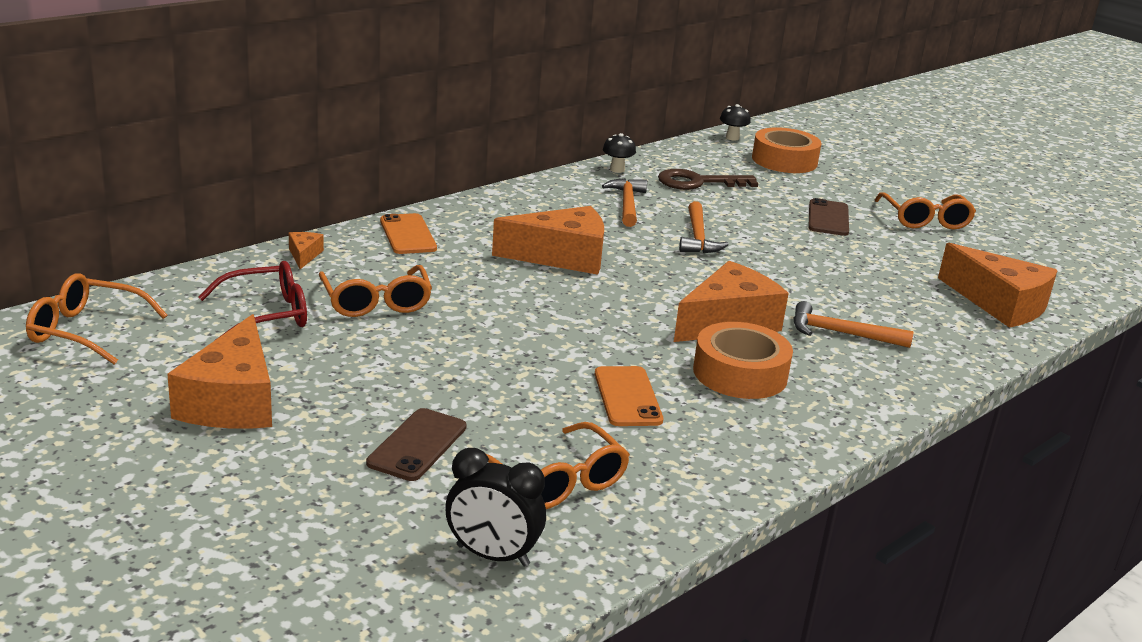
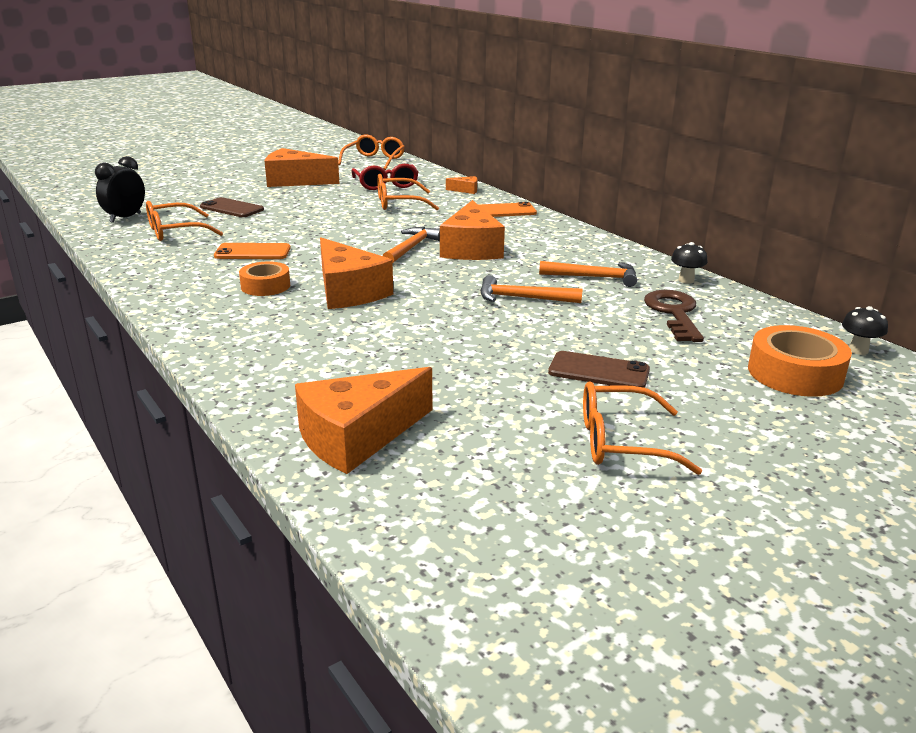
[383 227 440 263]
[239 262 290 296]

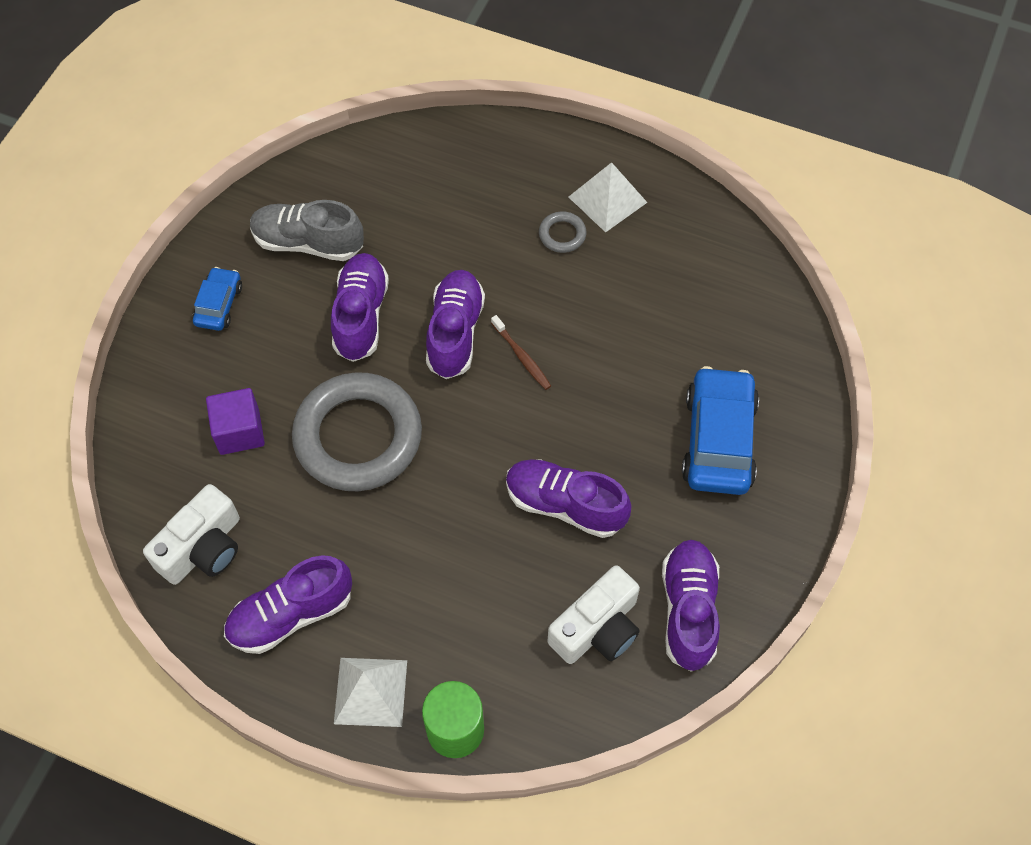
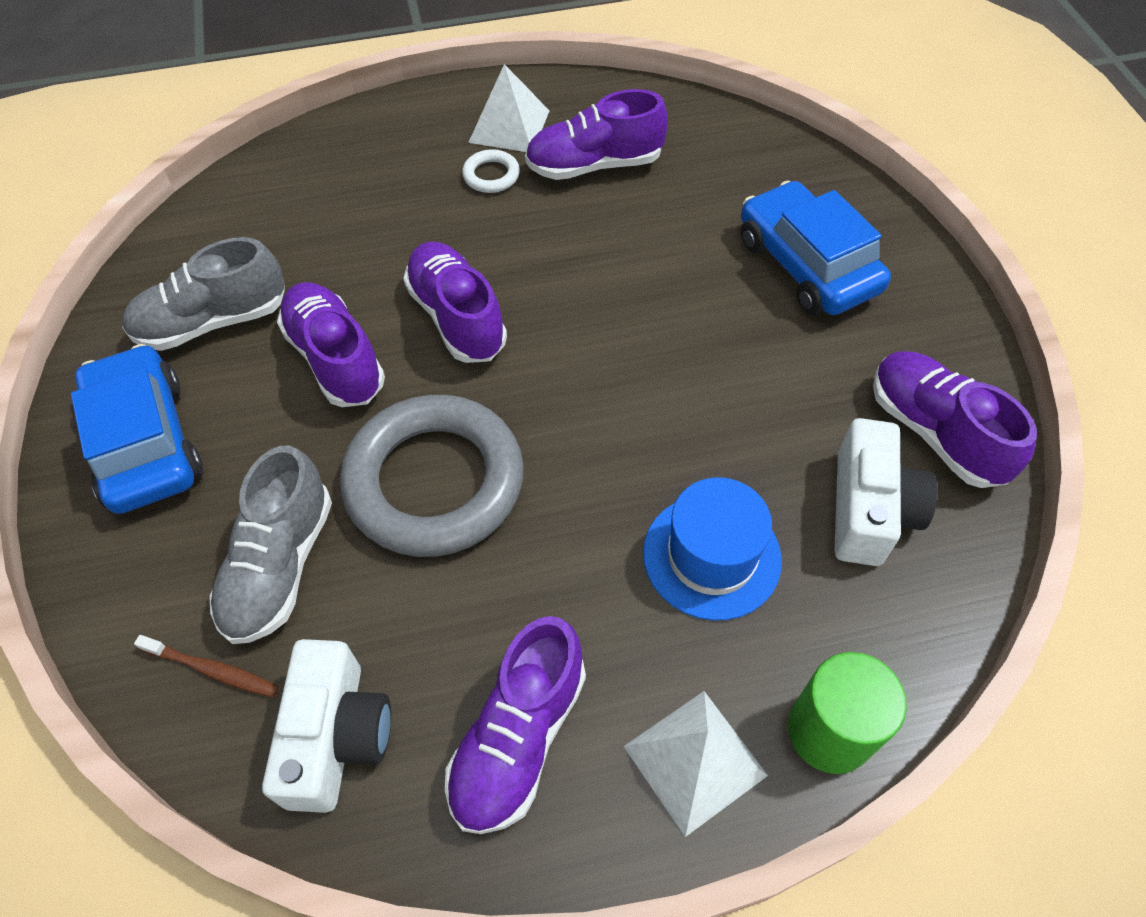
[643 477 782 621]
[134 635 279 698]
[525 89 668 180]
[209 446 332 644]
[462 149 520 193]
[71 344 203 514]

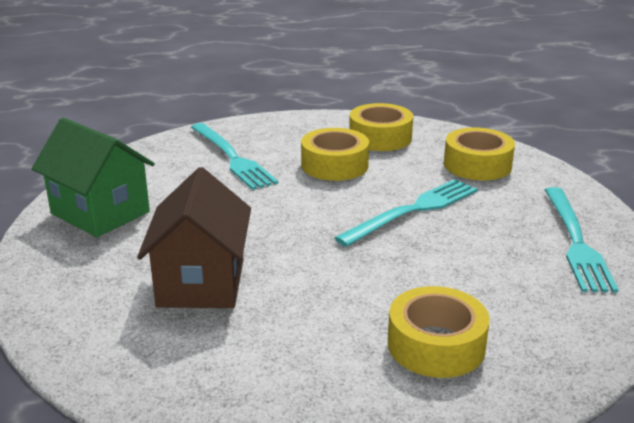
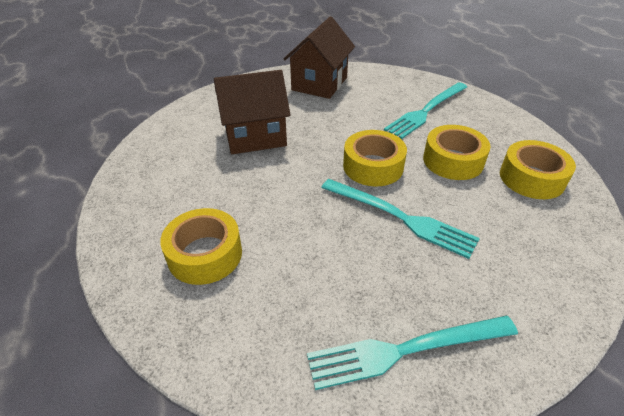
[343 130 407 186]
[284 17 355 99]

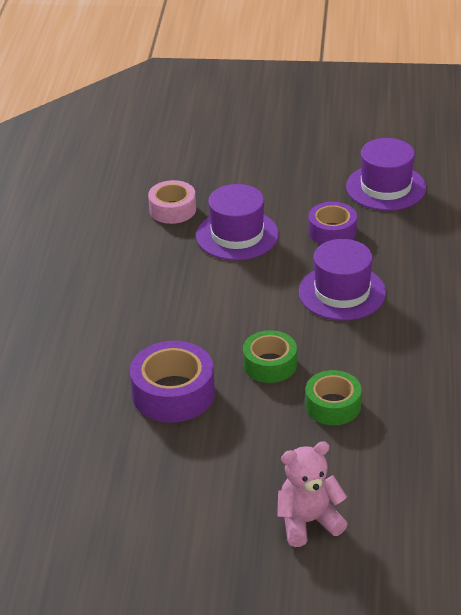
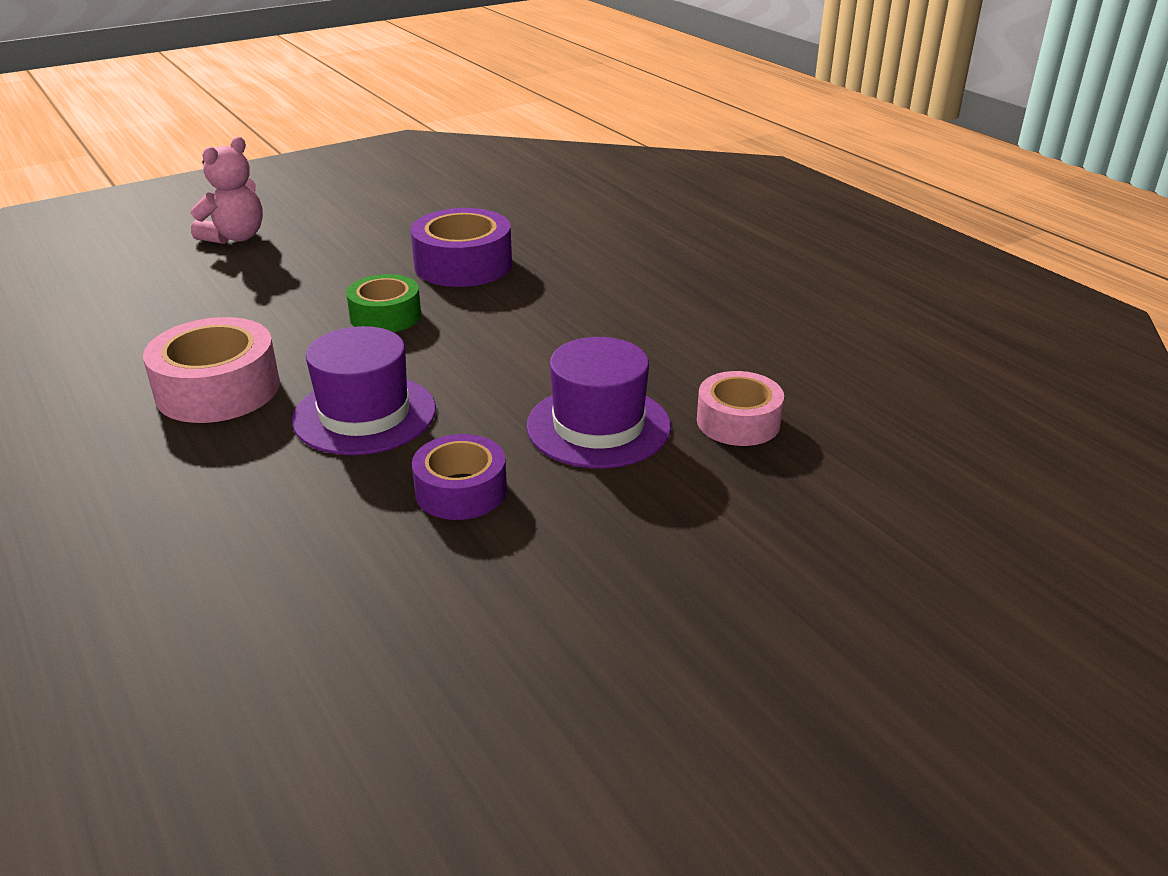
[305 370 362 425] (first image)
[346 138 426 211] (first image)
[143 317 280 423]

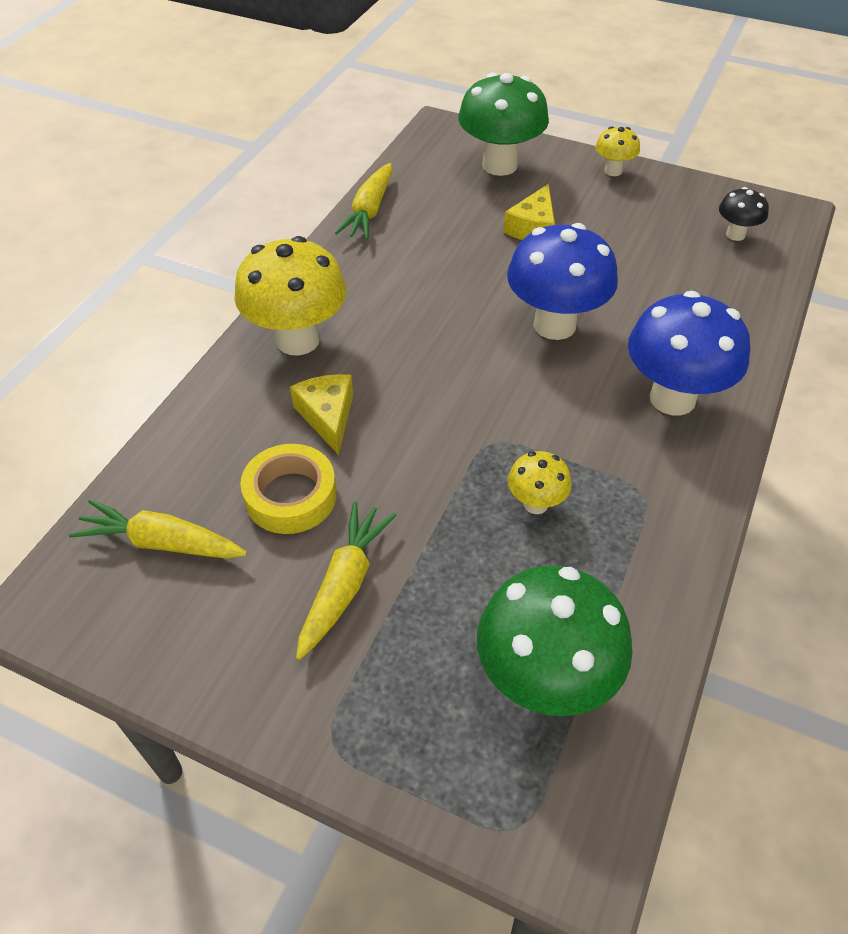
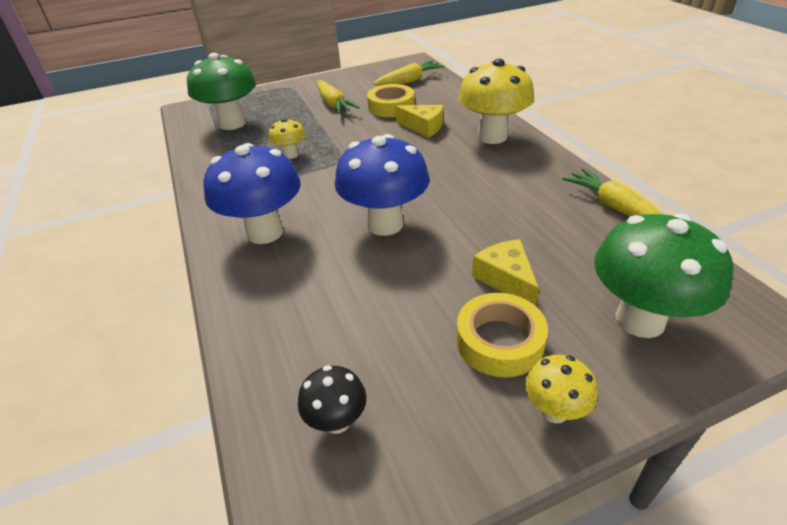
[456 293 548 377]

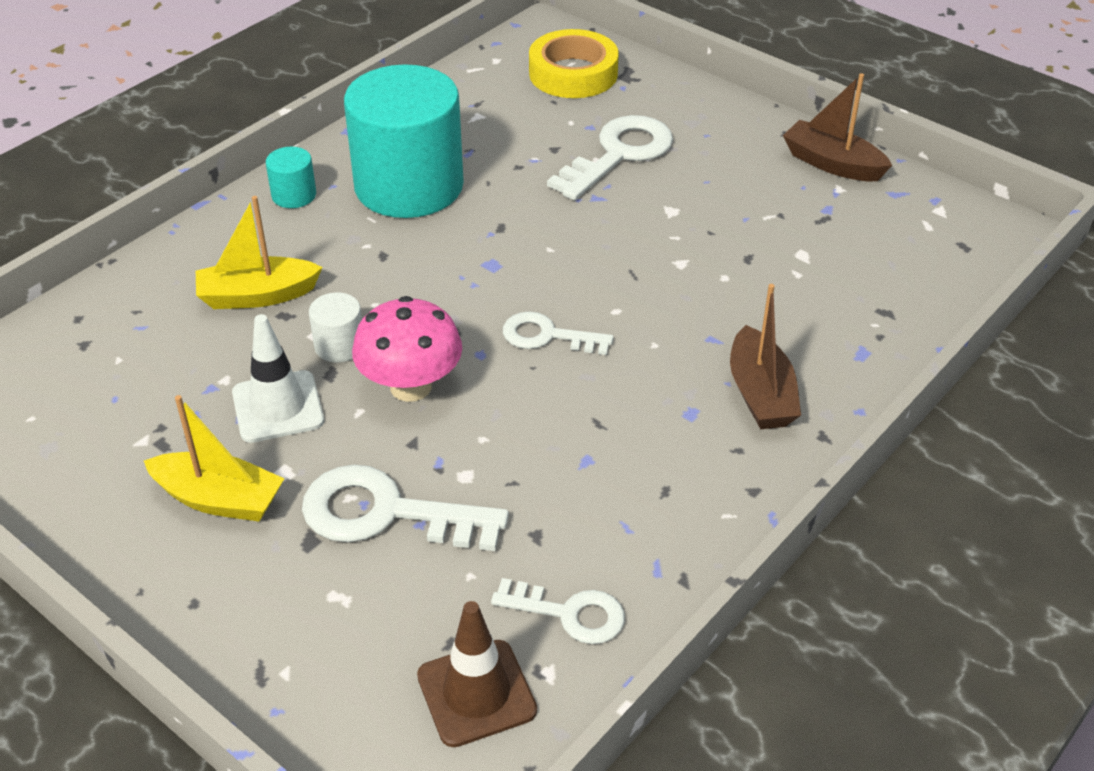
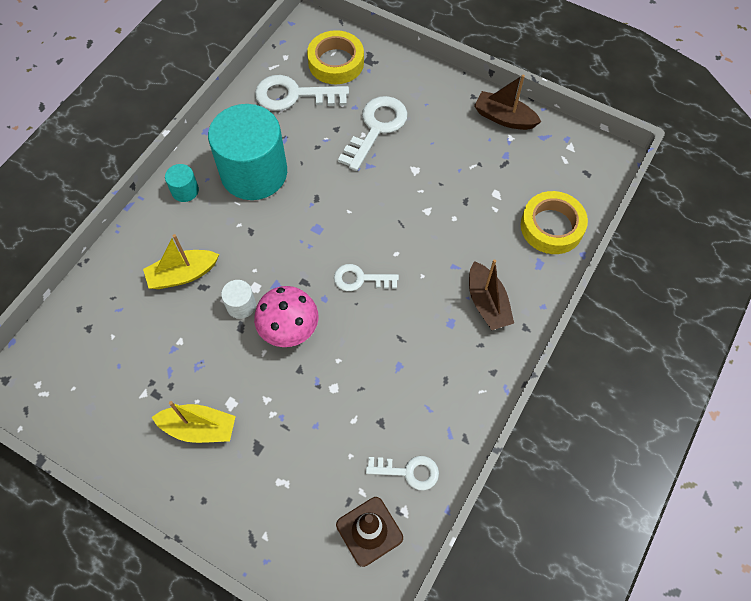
[232 314 324 443] (first image)
[521 191 588 254]
[255 75 349 111]

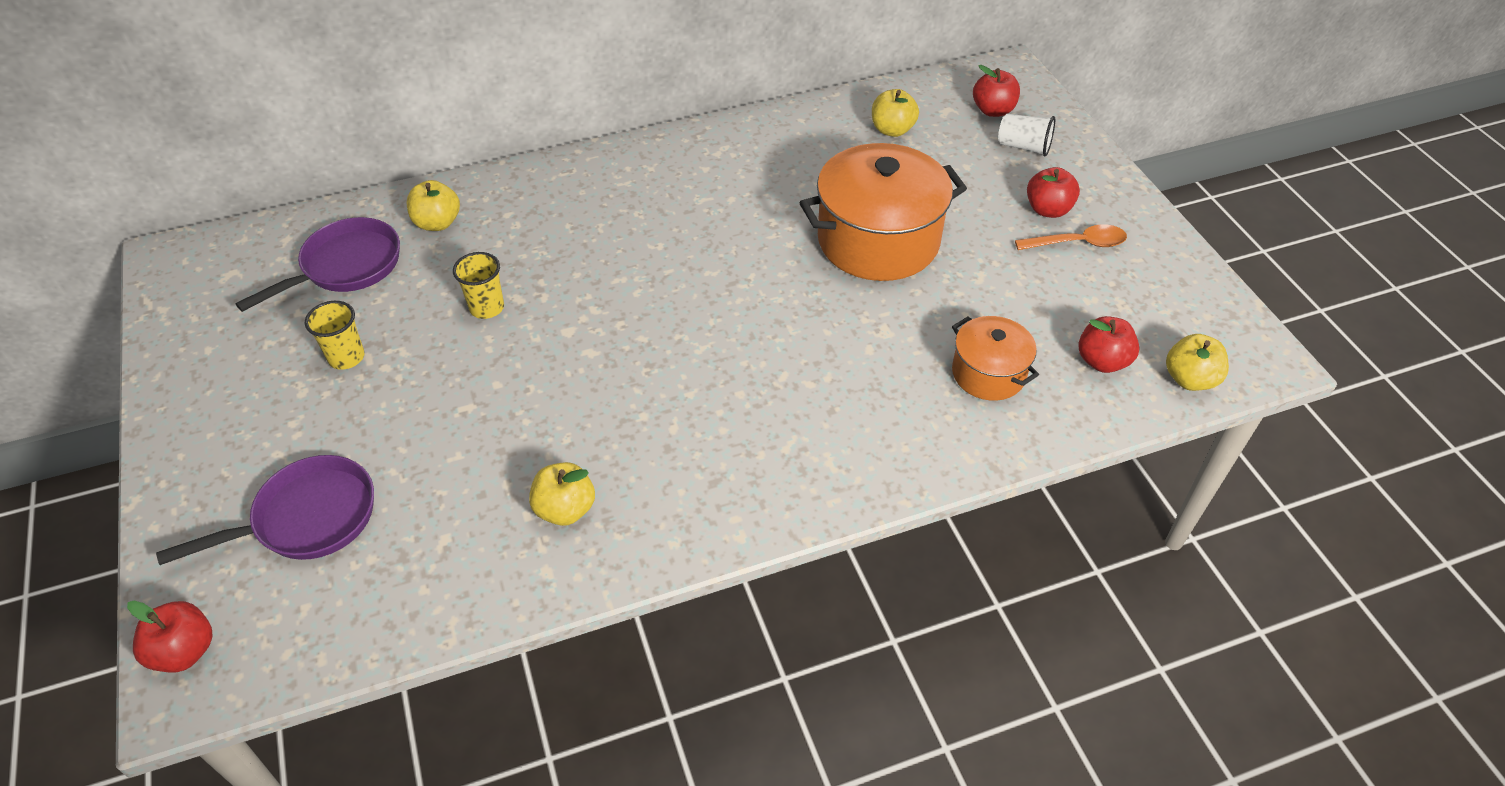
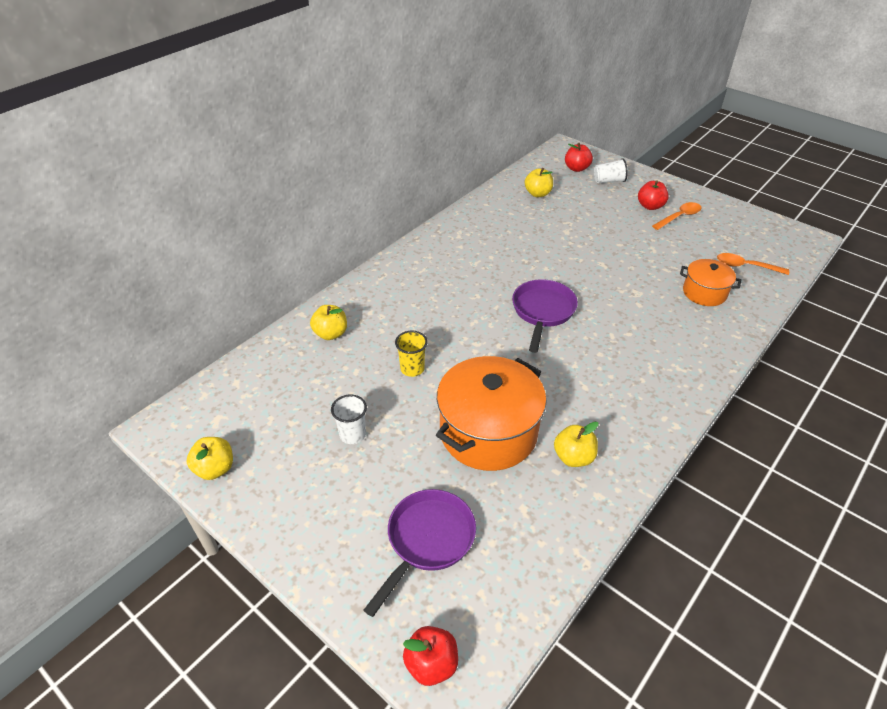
[512 279 578 353]
[436 356 547 471]
[187 437 233 480]
[717 253 789 275]
[331 395 367 444]

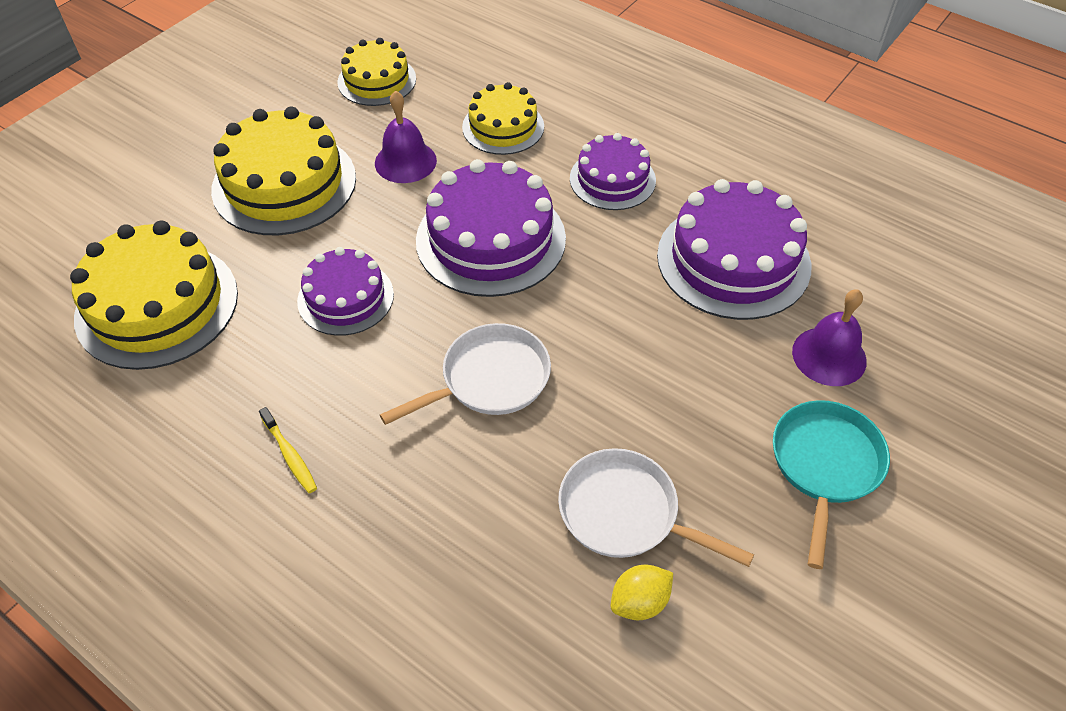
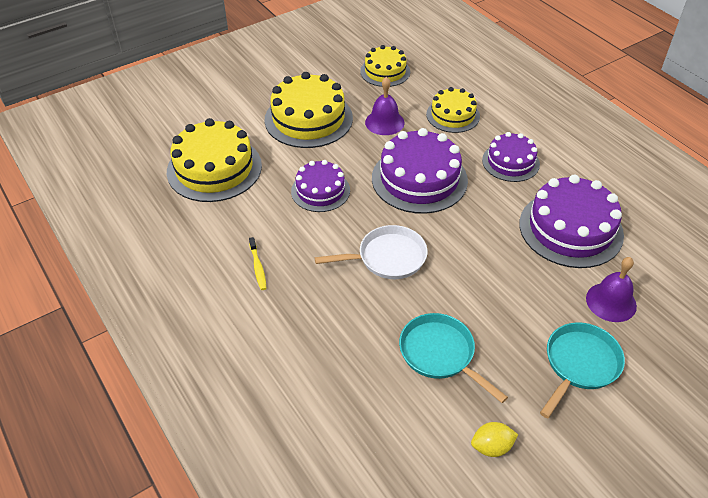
[471 422 518 457]
[399 313 508 403]

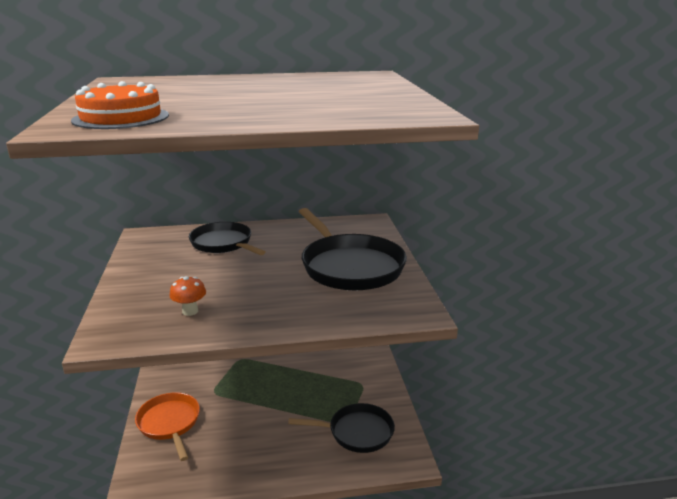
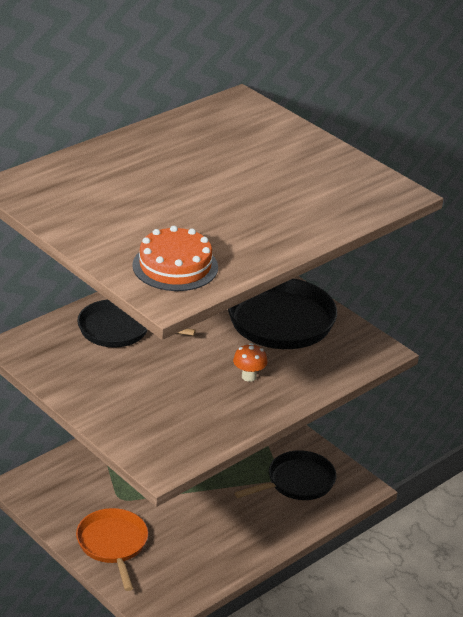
[233 343 267 382]
[76 508 148 591]

